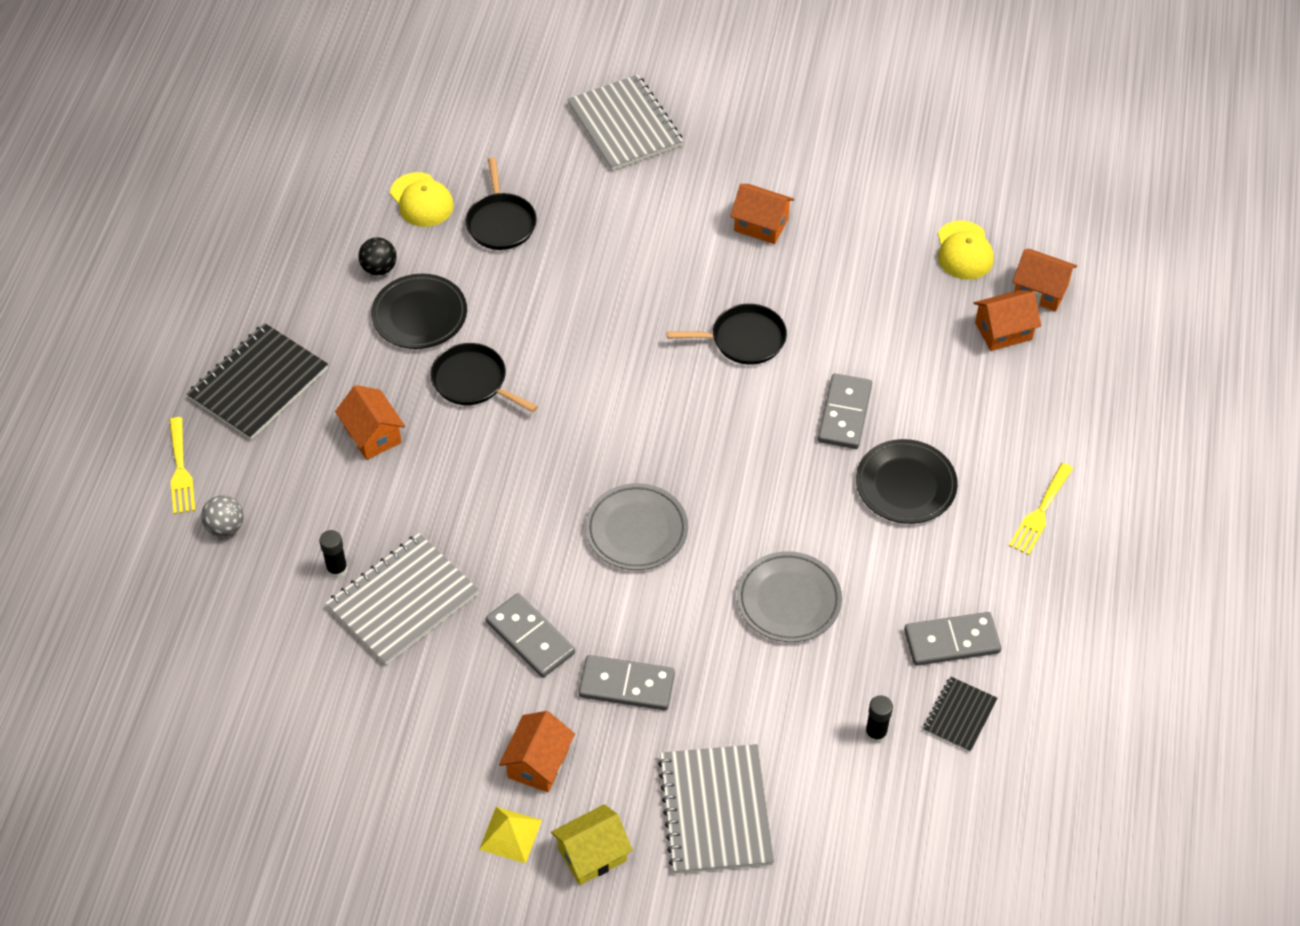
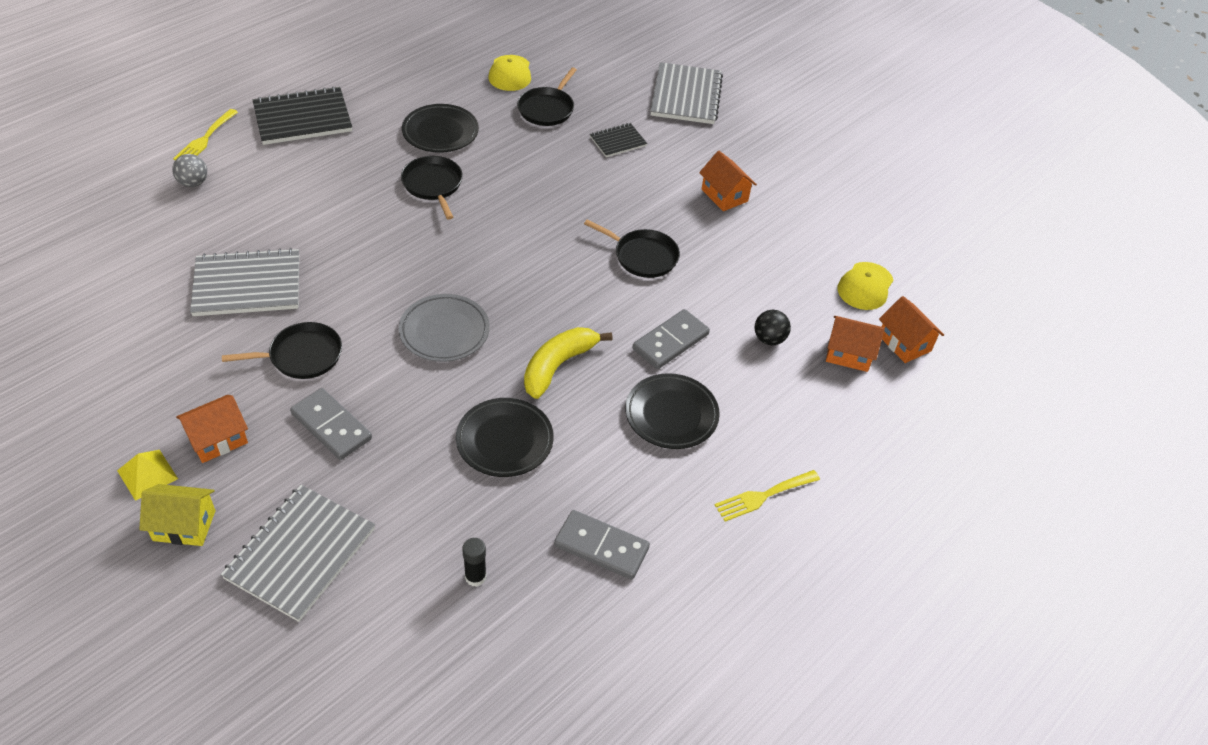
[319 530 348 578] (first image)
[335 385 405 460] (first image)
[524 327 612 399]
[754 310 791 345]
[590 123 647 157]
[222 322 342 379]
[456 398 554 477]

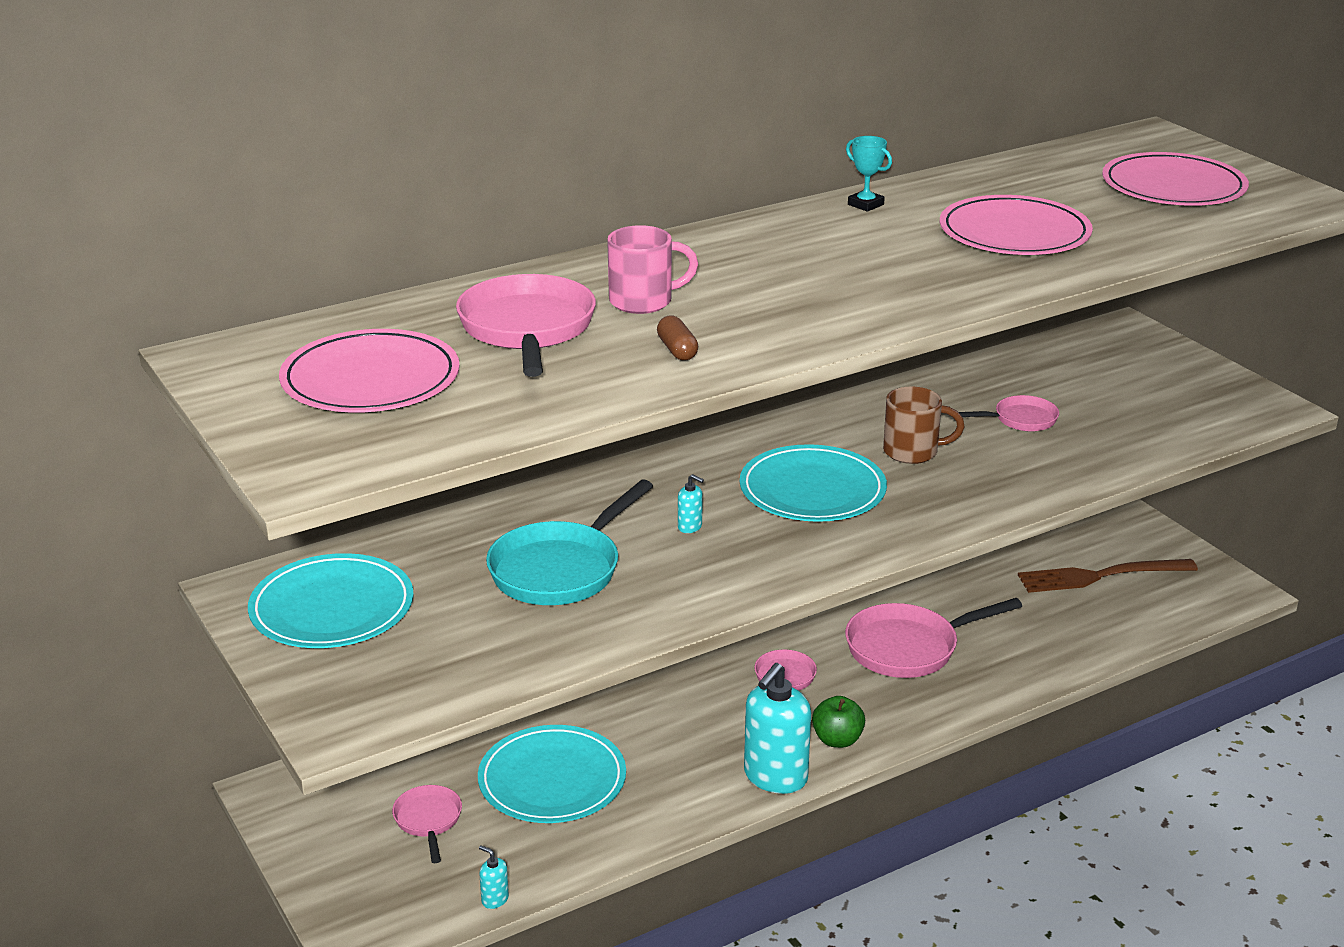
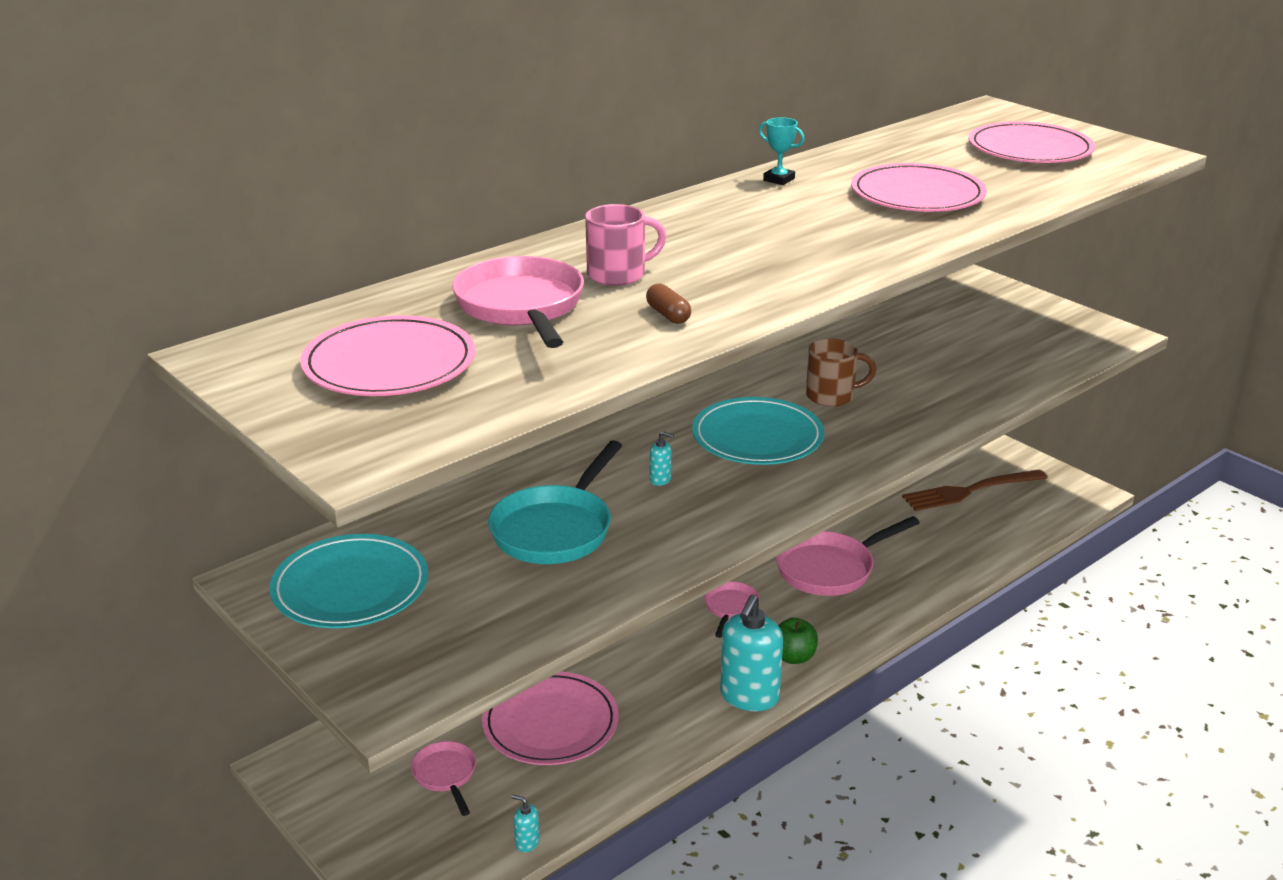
[959 395 1059 432] (first image)
[482 671 619 765]

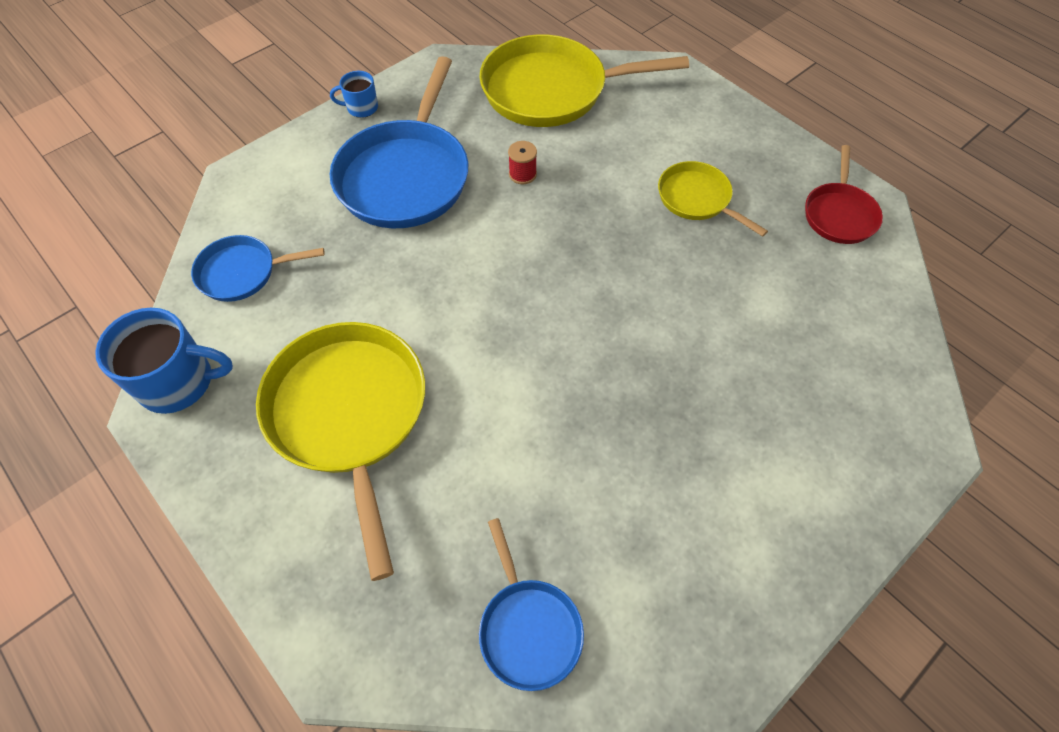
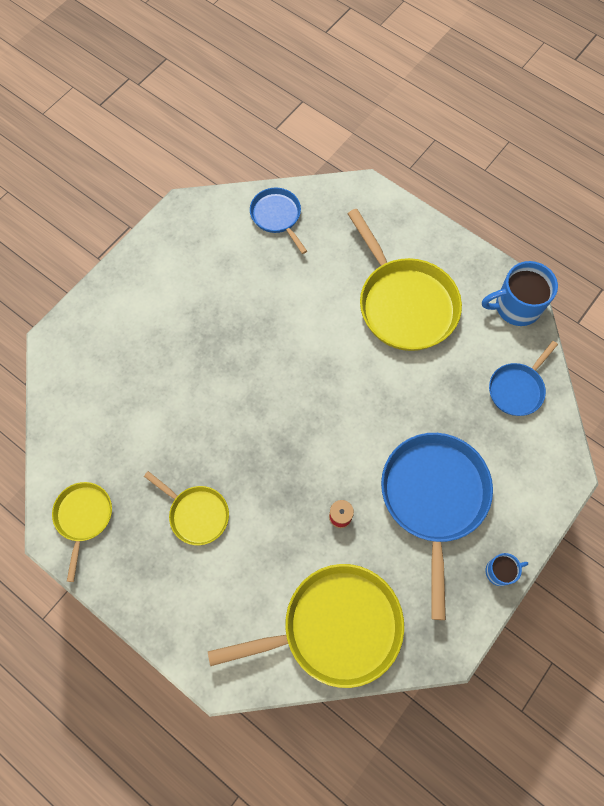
[52 482 112 582]
[489 341 558 416]

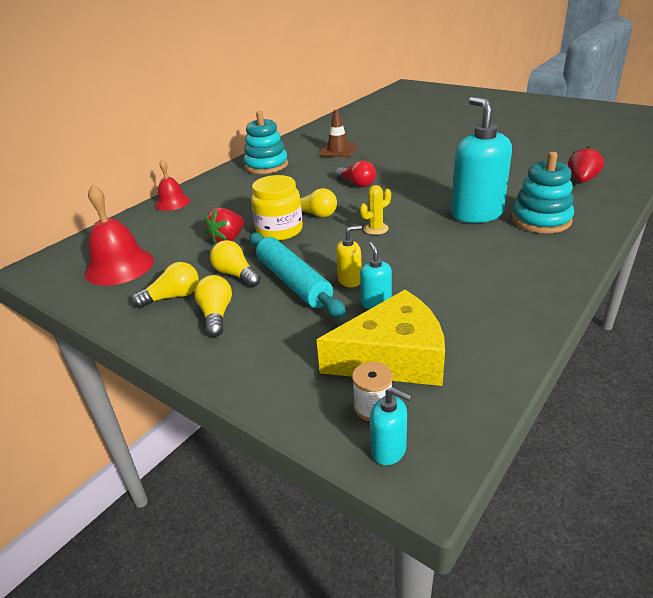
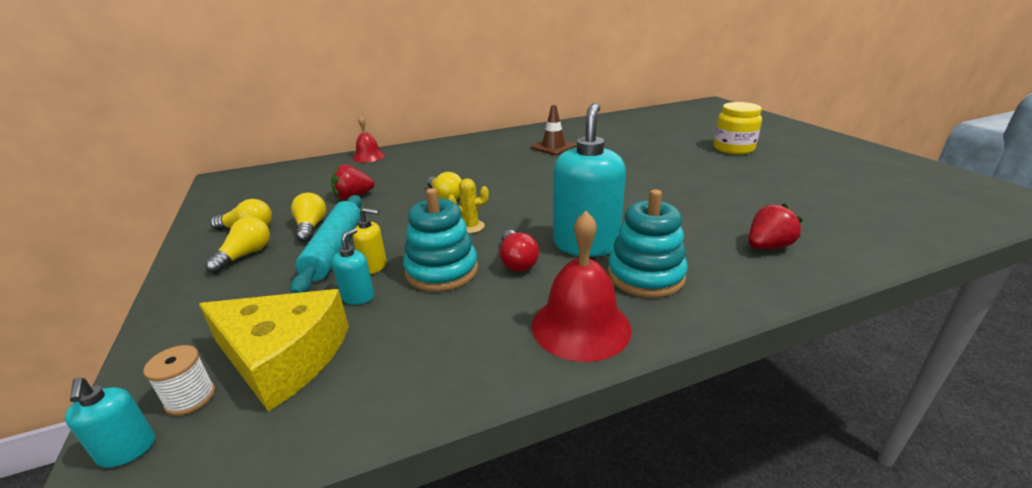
[532 211 632 362]
[403 188 478 292]
[714 102 762 154]
[500 230 539 272]

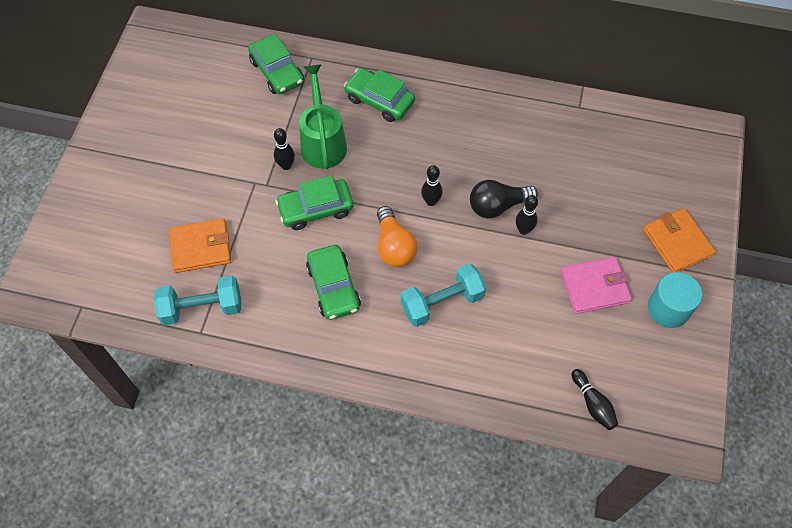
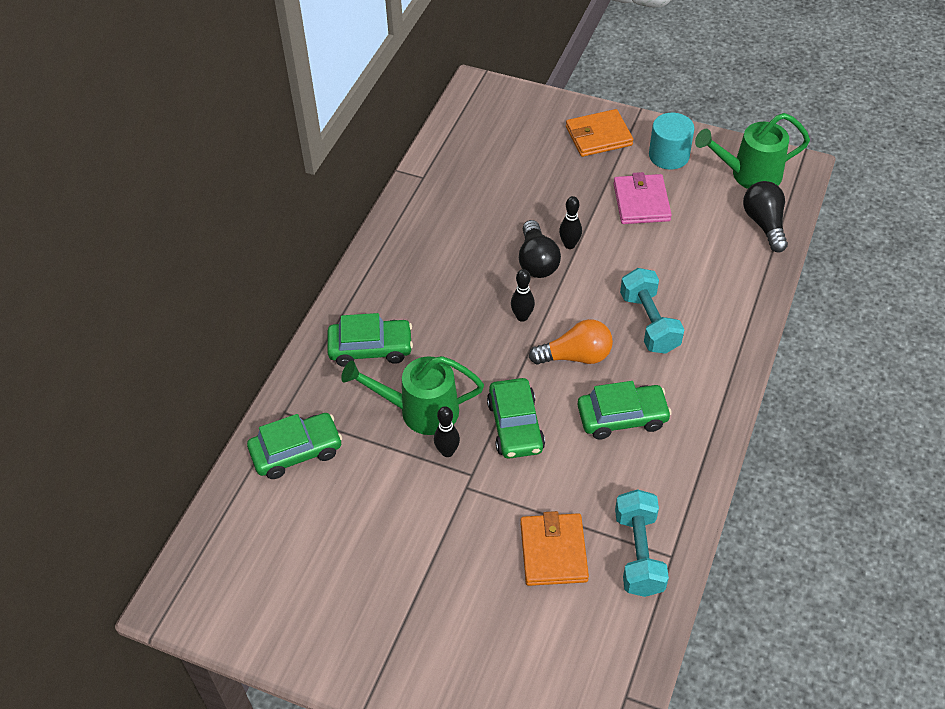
[695 113 810 189]
[743 181 788 253]
[327 313 413 367]

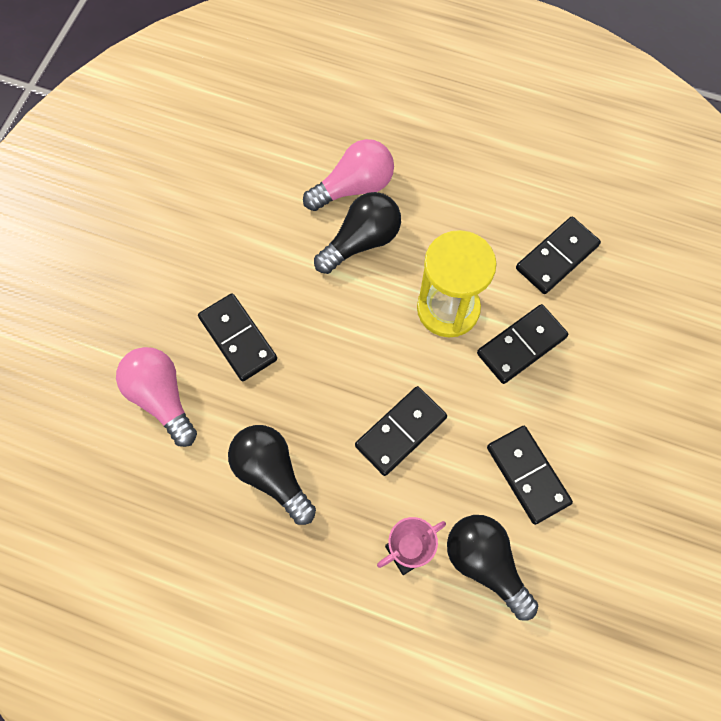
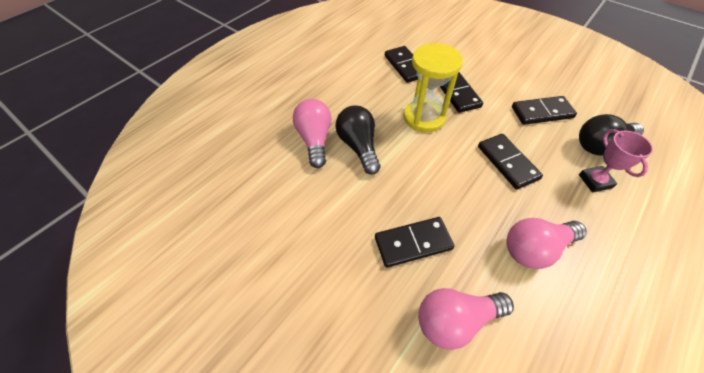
[506 218 587 269]

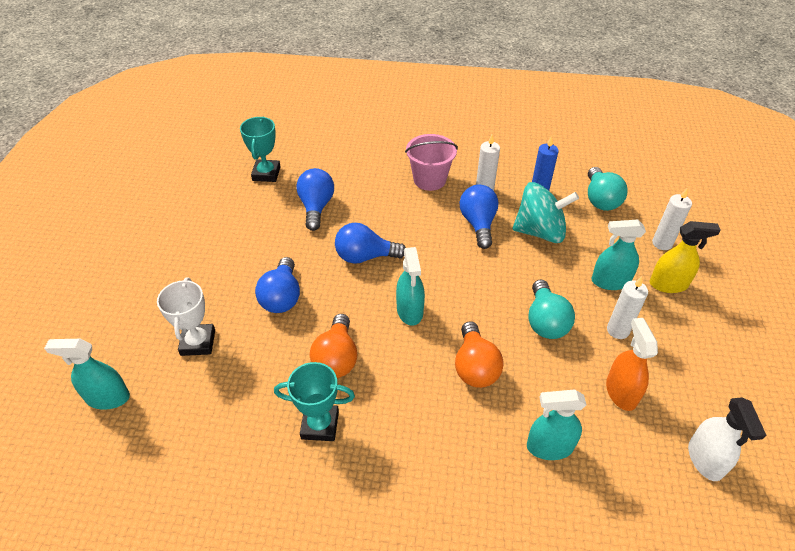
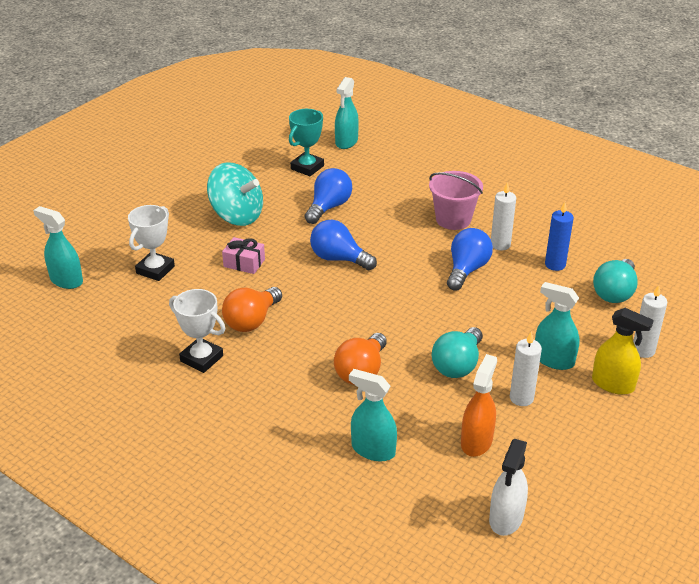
[335 77 359 149]
[207 162 263 226]
[222 237 265 274]
[169 289 225 373]

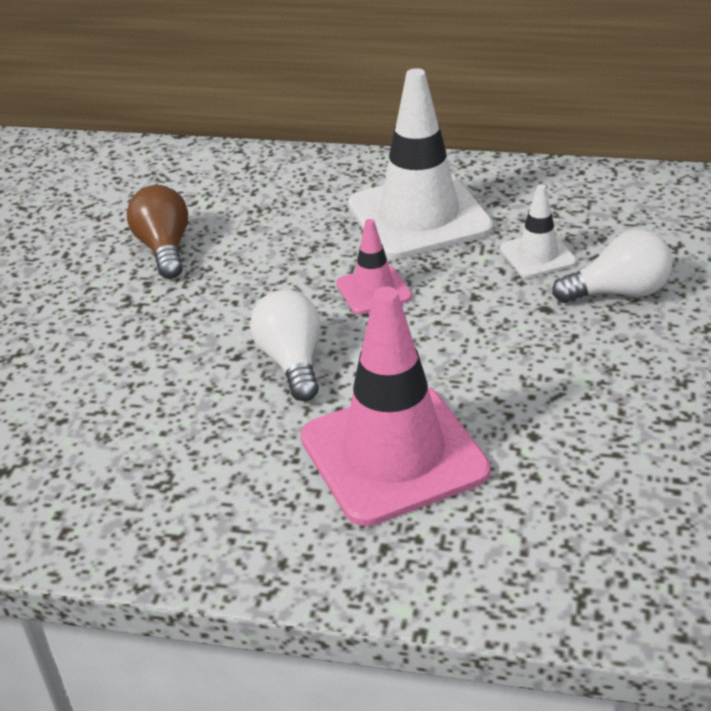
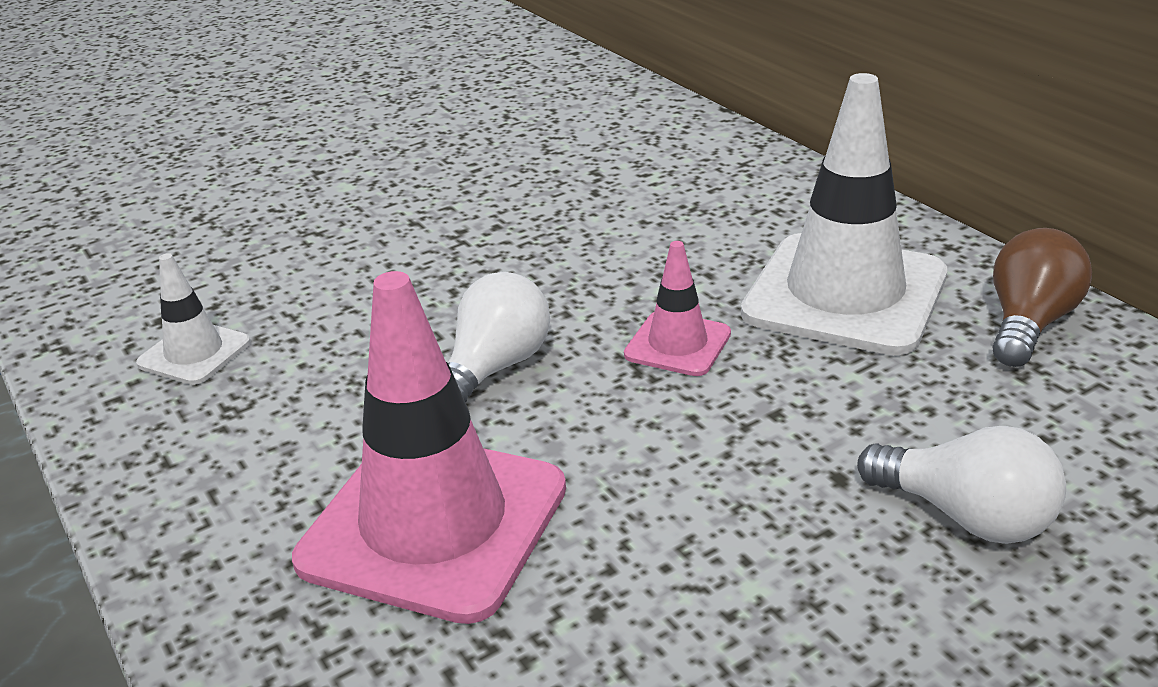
[992 228 1092 367]
[136 253 251 385]

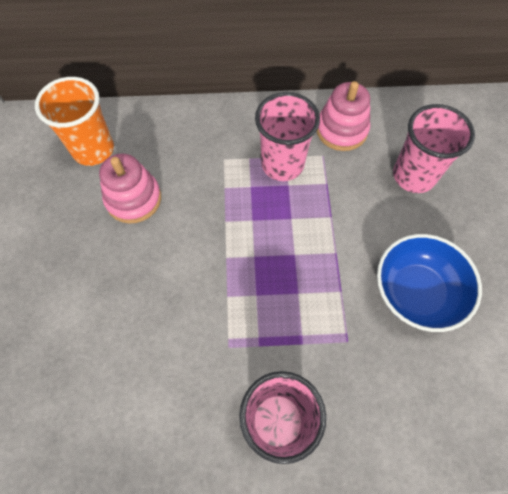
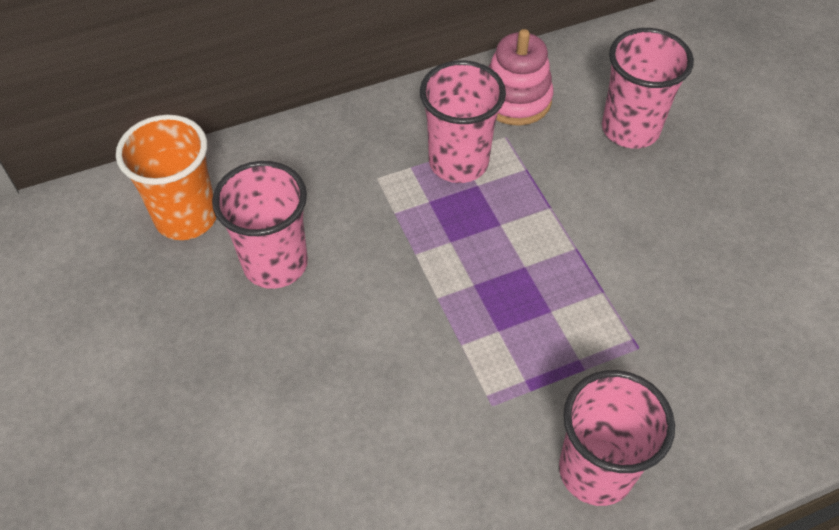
[377 234 482 332] (first image)
[212 161 308 289]

